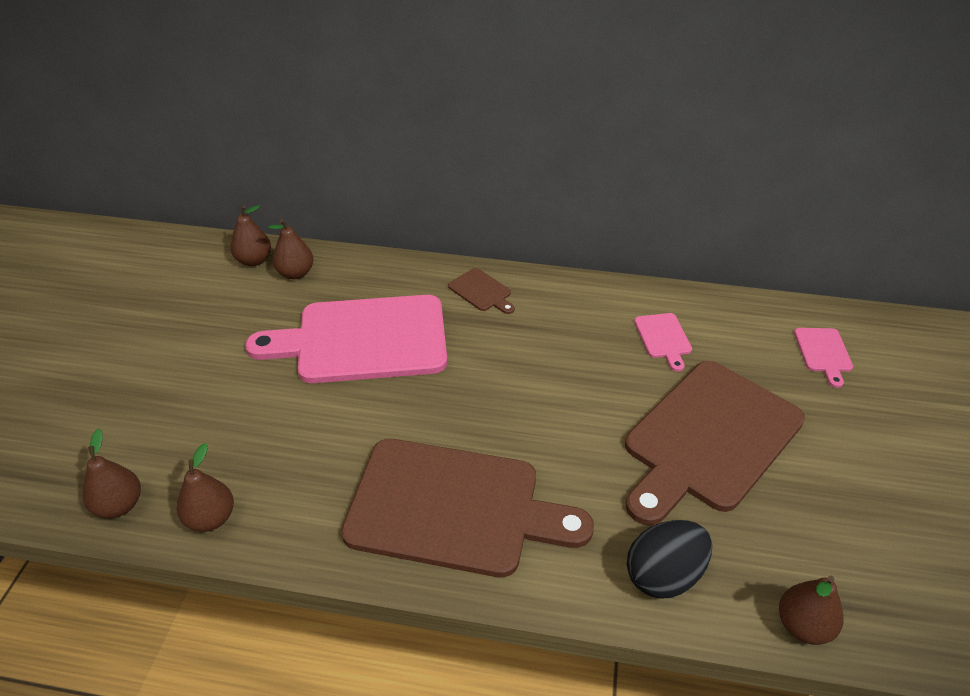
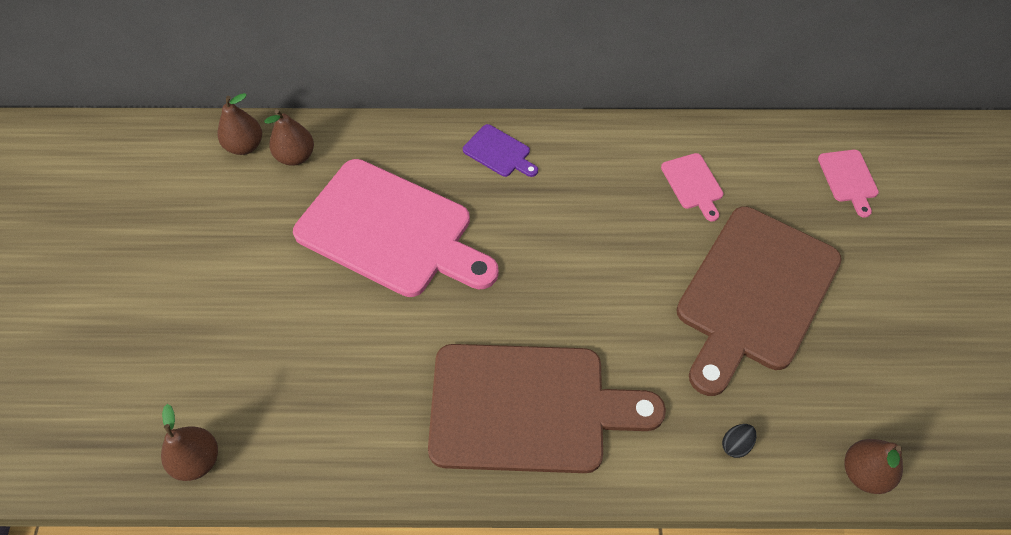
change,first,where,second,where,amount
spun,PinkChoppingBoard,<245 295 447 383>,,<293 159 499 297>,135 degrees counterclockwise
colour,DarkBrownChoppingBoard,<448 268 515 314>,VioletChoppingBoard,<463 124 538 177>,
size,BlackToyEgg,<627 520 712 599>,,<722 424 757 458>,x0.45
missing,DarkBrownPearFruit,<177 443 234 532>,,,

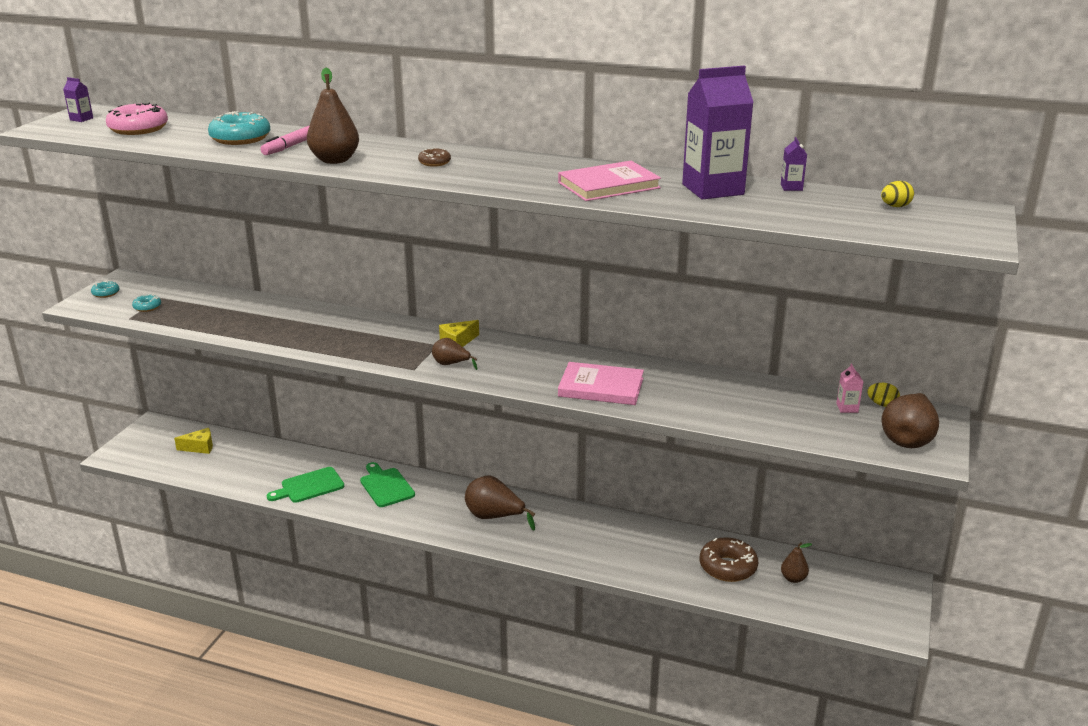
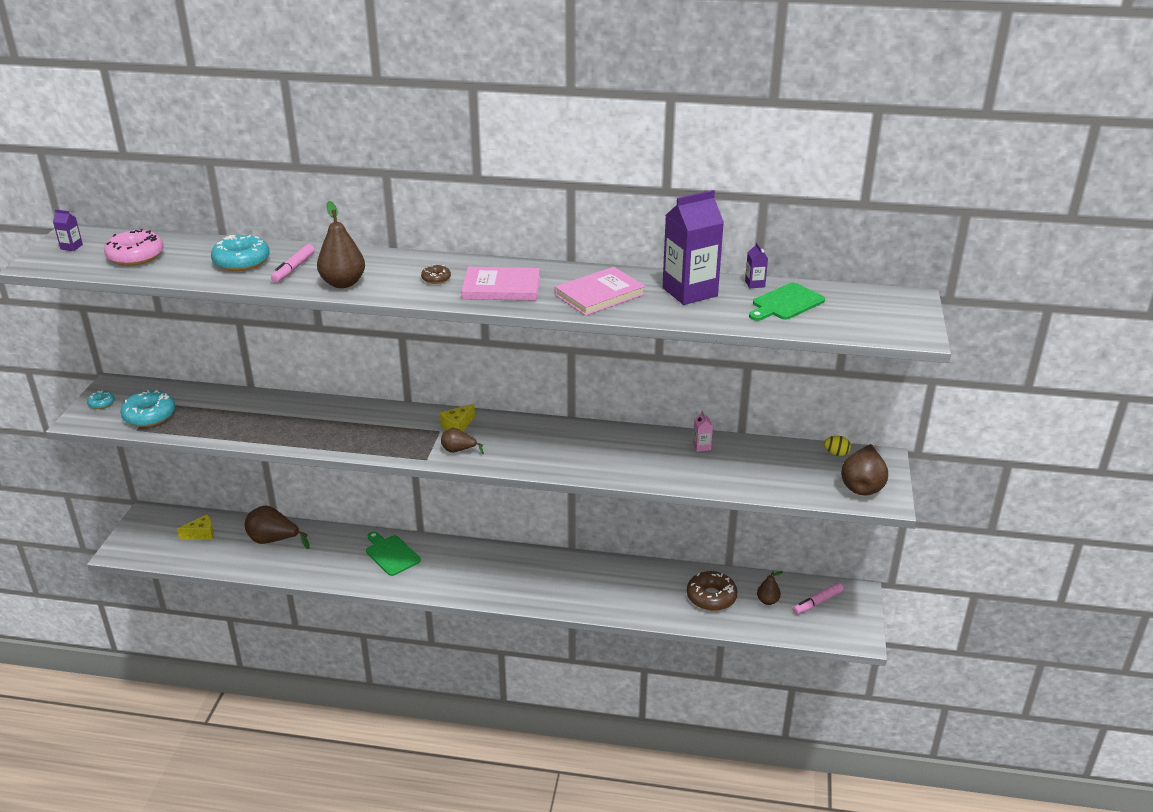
change,first,where,second,where,amount
size,TurquoiseDoughnut,<132 294 161 312>,,<120 390 175 427>,x1.97
relocated,DarkBrownPearFruit,<465 475 535 531>,,<245 506 310 549>,
relocated,PinkBook,<558 362 644 405>,,<461 266 540 301>,
relocated,PinkCarton,<836 363 863 413>,,<693 411 713 452>,
relocated,LeafGreenChoppingBoard,<266 467 344 503>,,<749 283 825 321>,
appeared,,,PinkFeltPen,<793 583 844 615>,
missing,GoldenToyEgg,<881 181 914 207>,,,

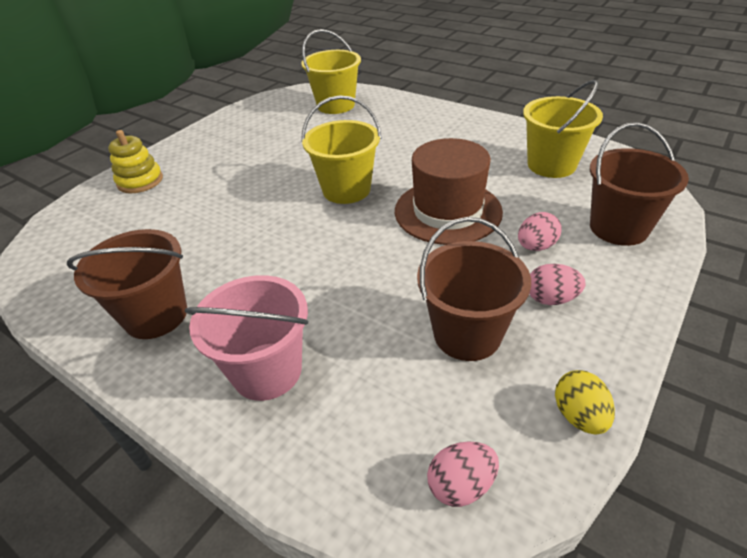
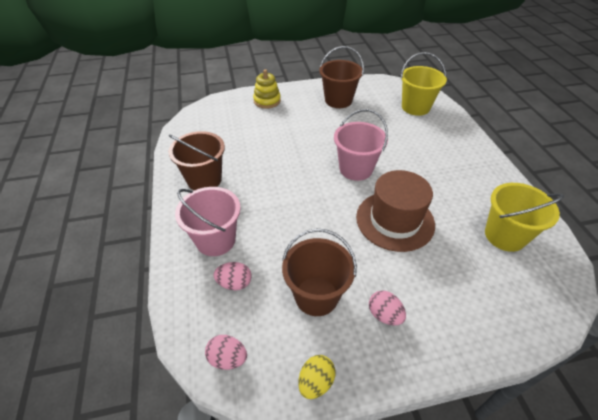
change,first,where,second,where,amount
relocated,PinkToyEgg,<518 212 562 251>,,<214 262 251 290>,
relocated,DarkBrownPail,<590 122 689 246>,,<319 46 364 108>,
colour,GoldenPail,<301 95 382 204>,PinkPail,<334 109 388 181>,

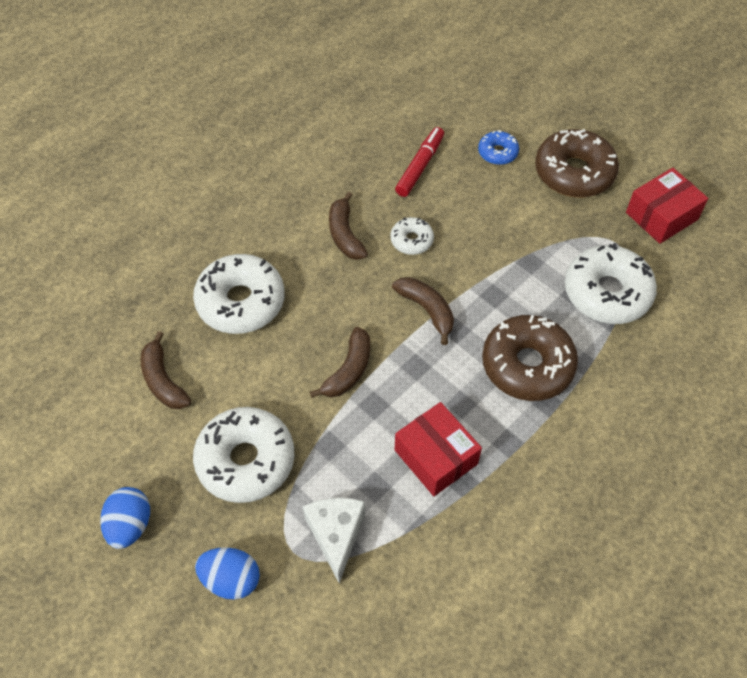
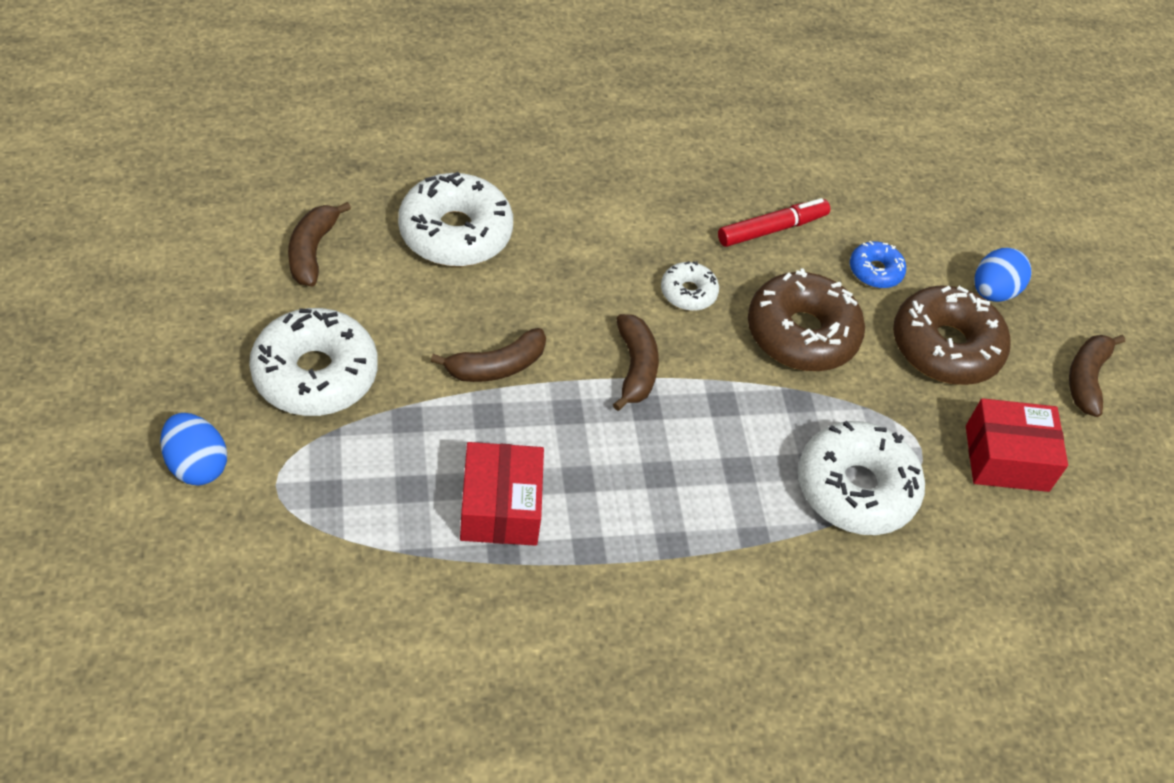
change,first,where,second,where,amount
relocated,DarkBrownDoughnut,<482 315 578 401>,,<748 269 865 371>,
relocated,CobaltToyEgg,<100 487 150 549>,,<974 248 1031 302>,
relocated,DarkBrownBananaFruit,<329 192 368 260>,,<1069 335 1125 417>,
missing,SnowWhiteCheeseWedge,<303 498 365 583>,,,

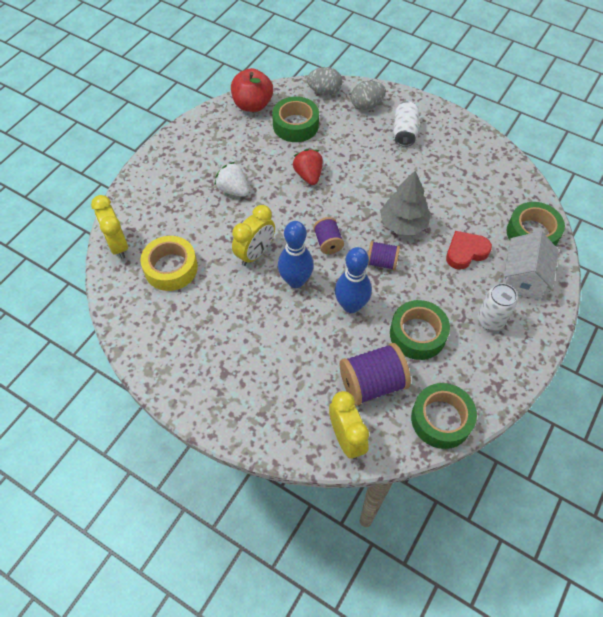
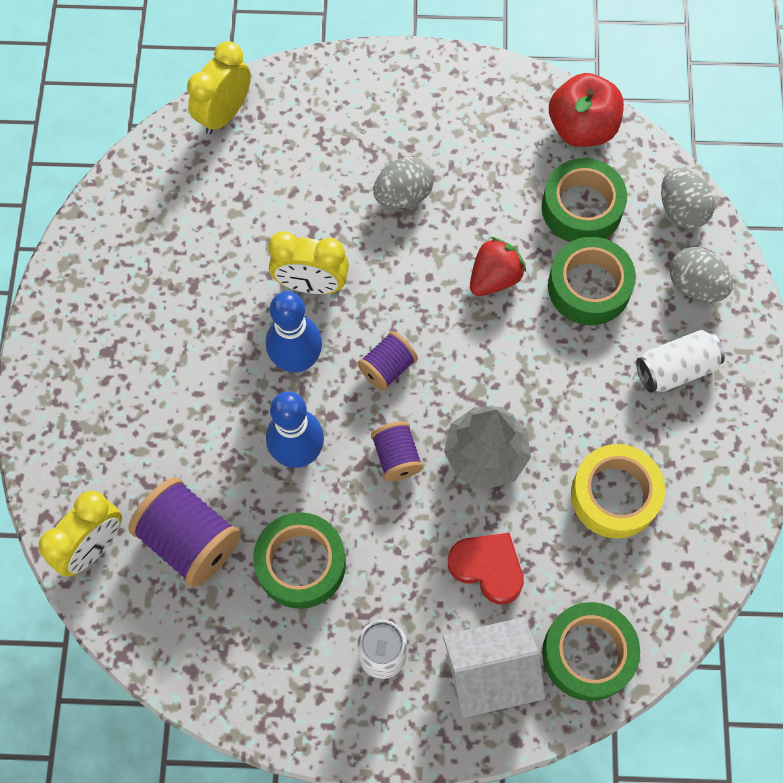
change,first,where,second,where,amount
exchanged,SnowWhiteBerry,<214 162 249 197>,GrayToyEgg,<373 157 434 208>,
relocated,LeafGreenTape,<411 383 477 449>,,<548 237 636 325>,
relocated,GoldenTape,<140 236 198 291>,,<571 444 665 538>,

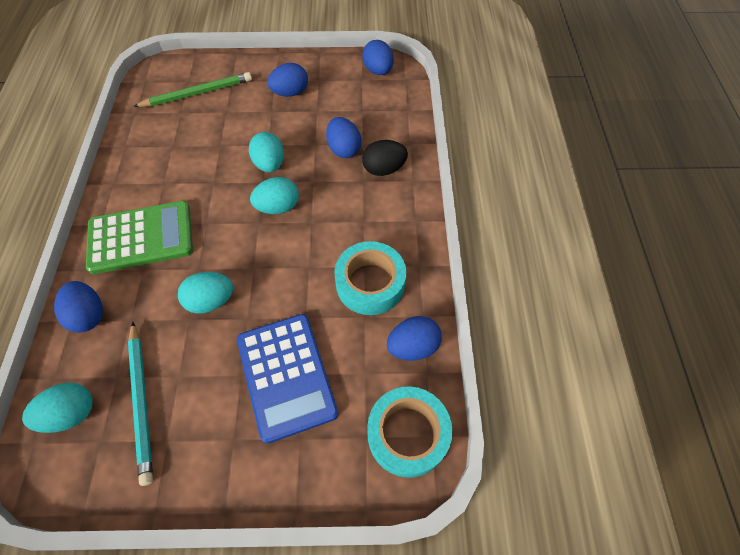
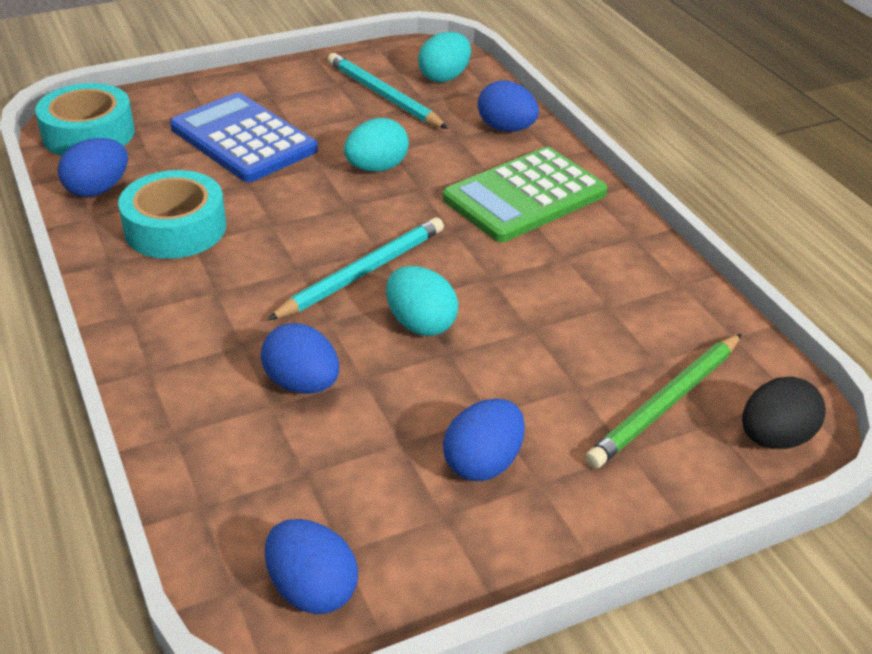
change,first,where,second,where,amount
exchanged,TurquoiseToyEgg,<250 177 299 214>,TurquoiseWoodenPencil,<267 217 444 320>,
relocated,BlackToyEgg,<362 140 408 176>,,<742 376 826 449>,

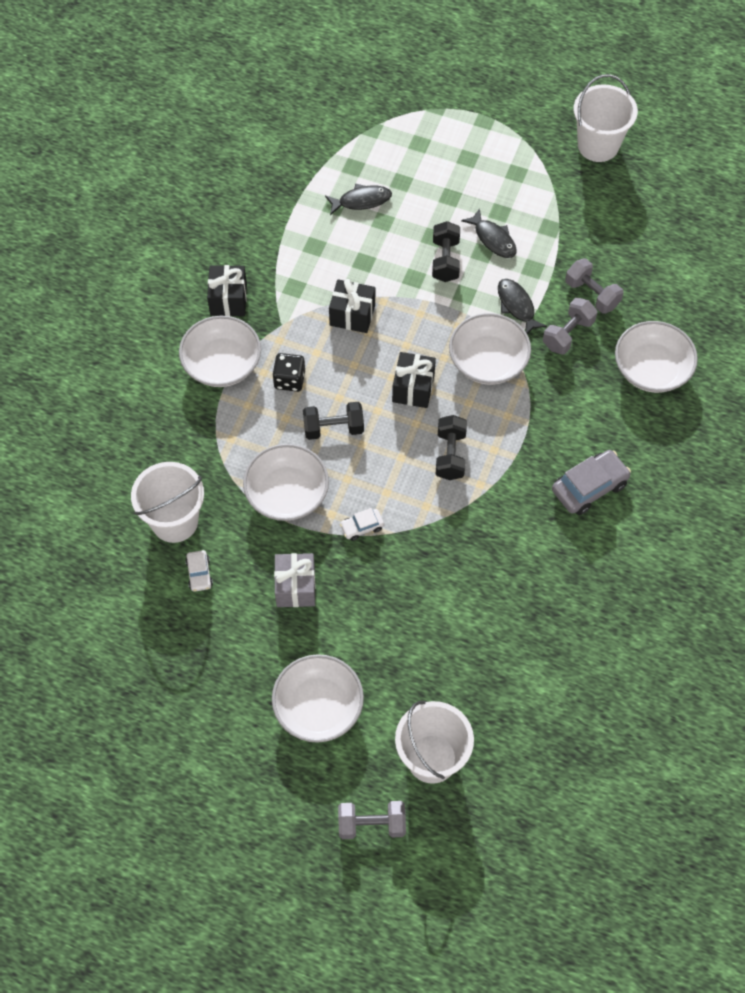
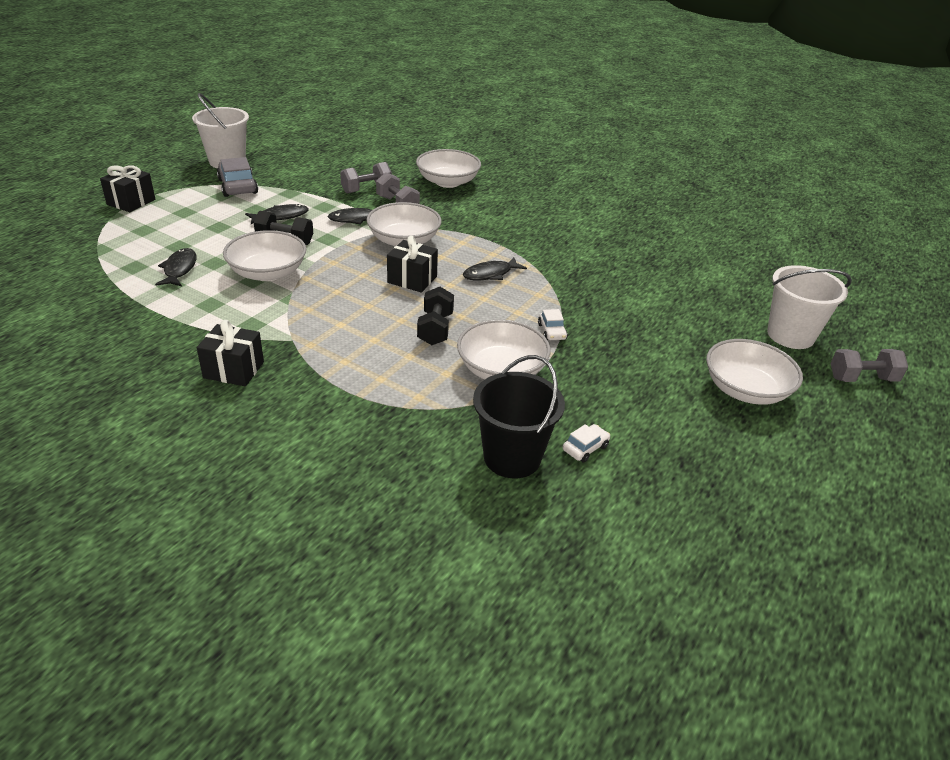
change,first,where,second,where,amount
relocated,BlackGift,<329 279 375 333>,,<100 165 155 212>,
relocated,GrayAutomobile,<552 450 631 515>,,<217 157 258 197>,
relocated,SnowWhiteBowl,<179 316 261 387>,,<223 230 306 281>,
exchanged,BlackDumbbell,<436 415 467 480>,BlackFish,<463 257 527 280>,
colour,SnowWhitePail,<131 462 204 543>,BlackPail,<473 355 565 478>,
spun,SnowWhiteAutomobile,<185 550 213 592>,,<563 424 610 462>,45 degrees counterclockwise
spun,GrayDumbbell,<338 801 406 839>,,<831 349 908 382>,75 degrees clockwise
missing,BlackGameDie,<272 353 305 392>,,,
missing,GrayGift,<274 553 316 607>,,,

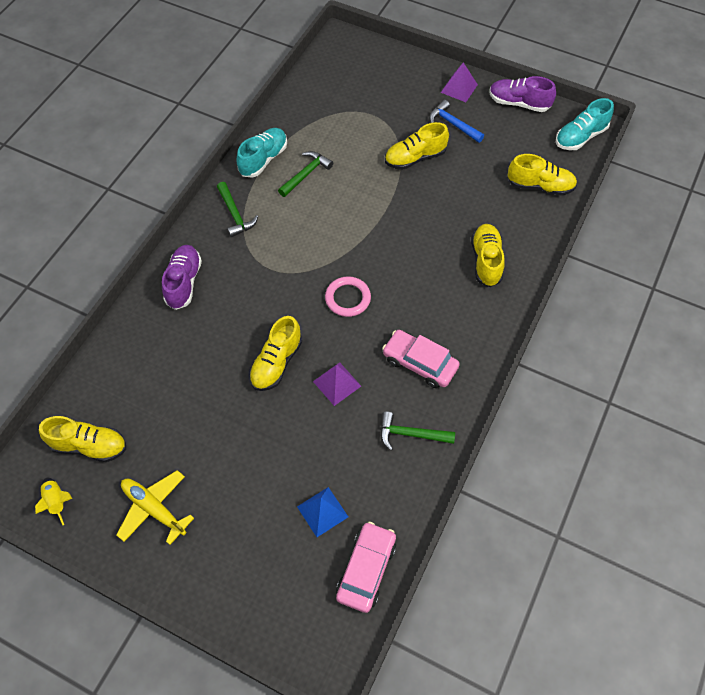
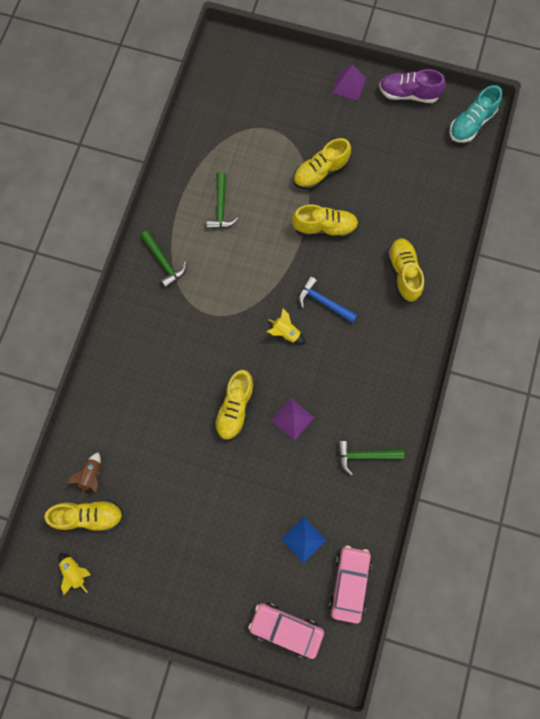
change,first,where,second,where,amount
appeared,,,DarkBrownSpaceship,<67 452 101 498>,
spun,LeafGreenCarpenter'sHammer,<278 151 333 197>,,<207 172 238 229>,150 degrees clockwise
relocated,PinkAutomobile,<382 330 460 388>,,<248 603 324 659>,
exchanged,PinkTorus,<325 276 371 317>,GoldenSpaceship,<267 308 305 344>,
relocated,GoldenShoe,<508 154 577 196>,,<292 204 359 238>,
relocated,CobaltCarpenter'sHammer,<429 100 484 143>,,<298 276 357 323>,
missing,GoldenAeroplane,<116 470 194 545>,,,
missing,VioletShoe,<162 245 202 310>,,,
missing,TurquoiseShoe,<236 128 287 178>,,,

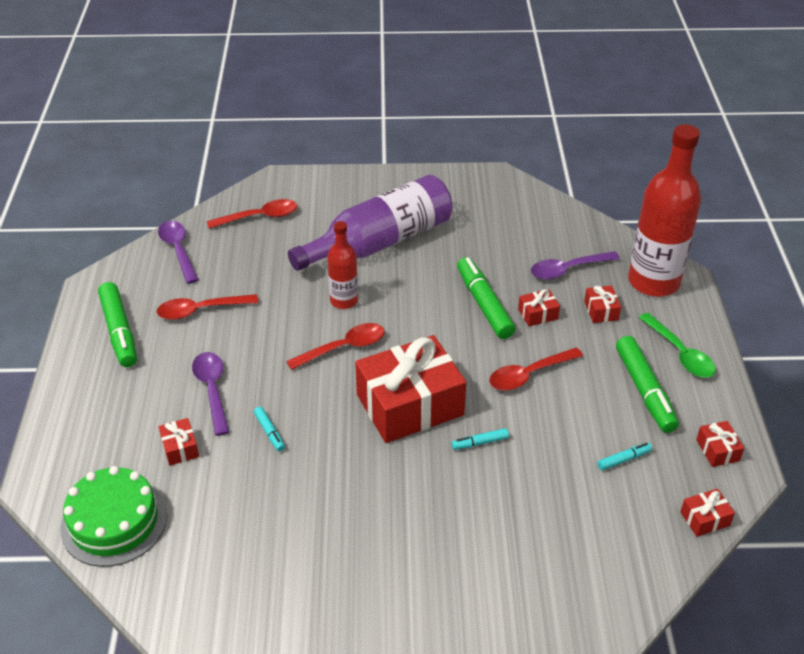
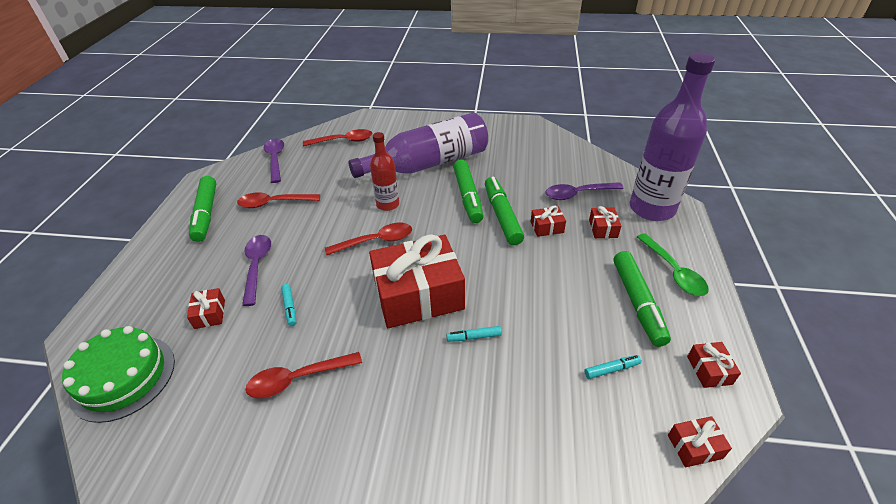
change,first,where,second,where,amount
relocated,ScarletSpoon,<489 347 583 391>,,<246 352 362 398>,
appeared,,,LeafGreenFeltPen,<453 159 484 223>,
colour,ScarletDrinkBottle,<628 124 701 297>,VioletDrinkBottle,<630 52 715 221>,

